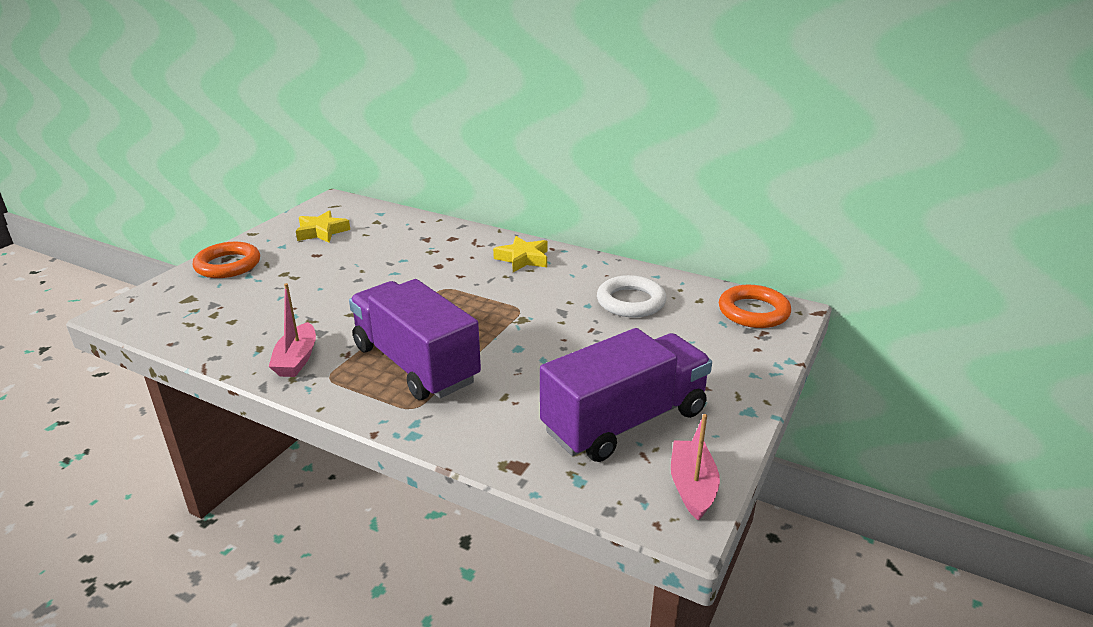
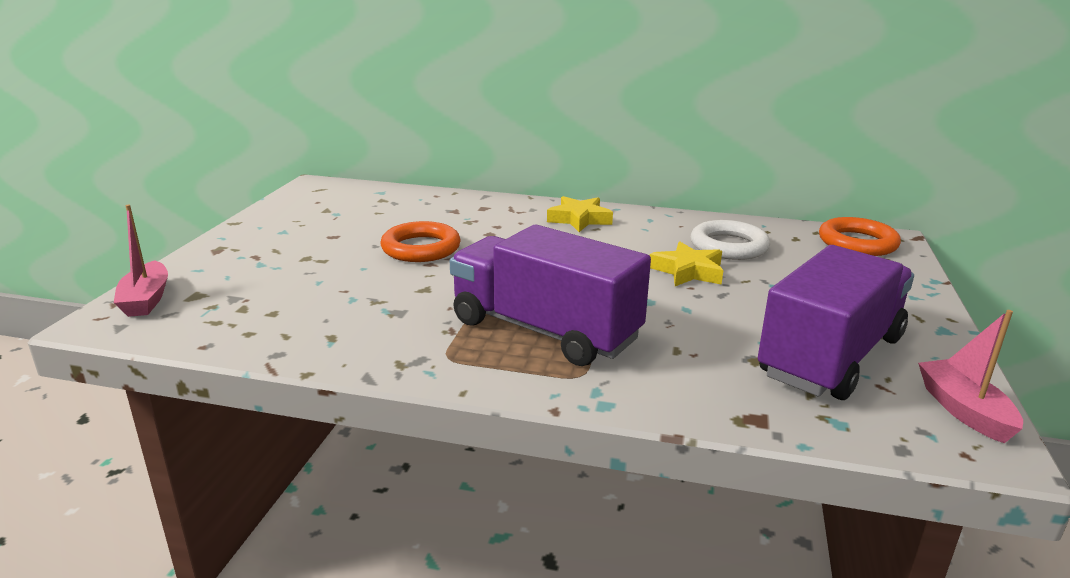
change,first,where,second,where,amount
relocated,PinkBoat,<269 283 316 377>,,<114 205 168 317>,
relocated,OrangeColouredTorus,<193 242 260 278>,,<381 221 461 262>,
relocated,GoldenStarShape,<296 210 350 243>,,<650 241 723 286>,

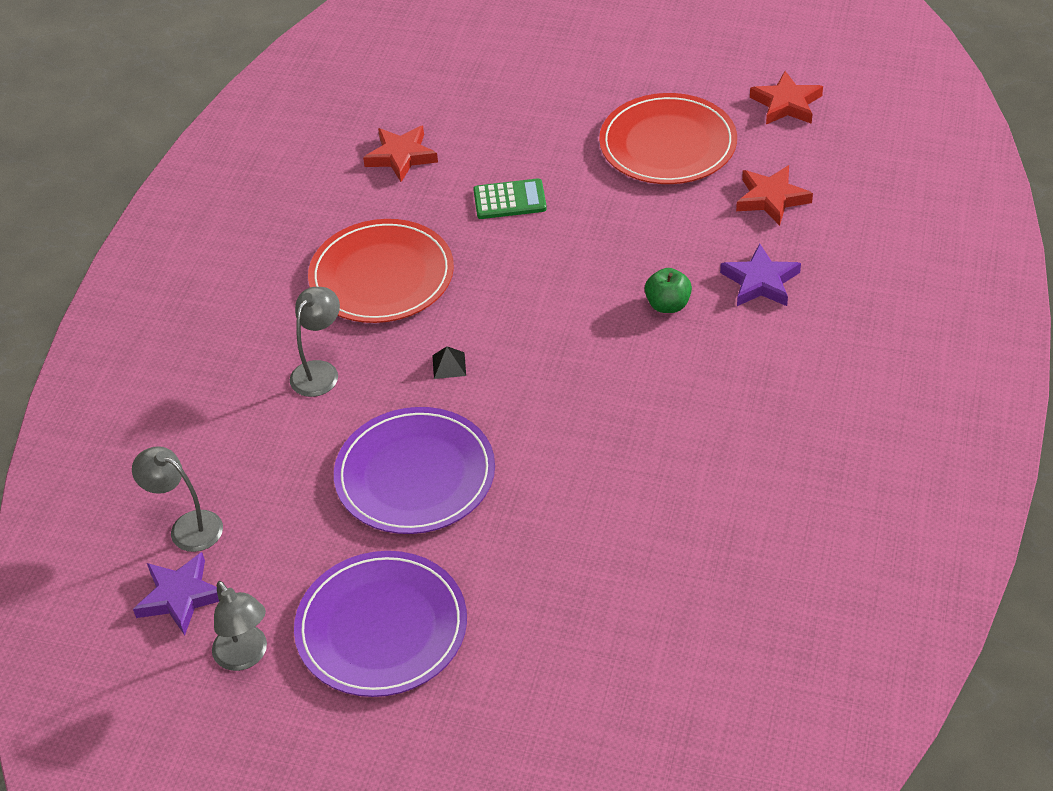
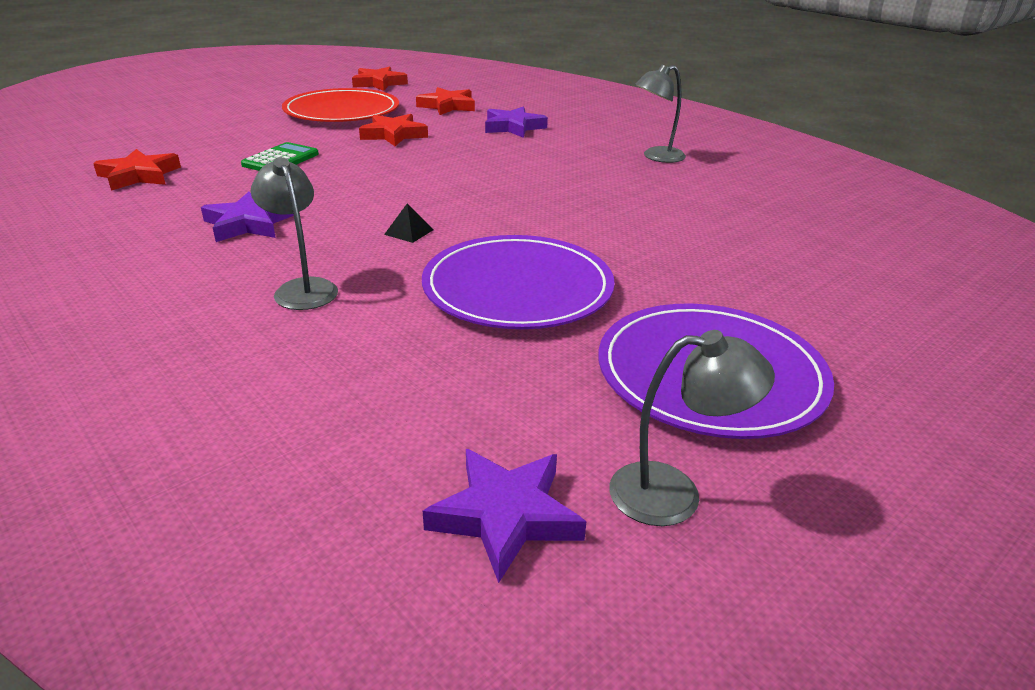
change,first,where,second,where,amount
exchanged,ScarletDinnerPlate,<308 219 454 323>,VioletStarShape,<201 192 294 242>,
appeared,,,ScarletStarShape,<359 114 428 146>,
relocated,GrayDeskLamp,<132 446 223 552>,,<635 65 686 163>,
missing,LeafGreenAppleFruit,<645 268 692 313>,,,

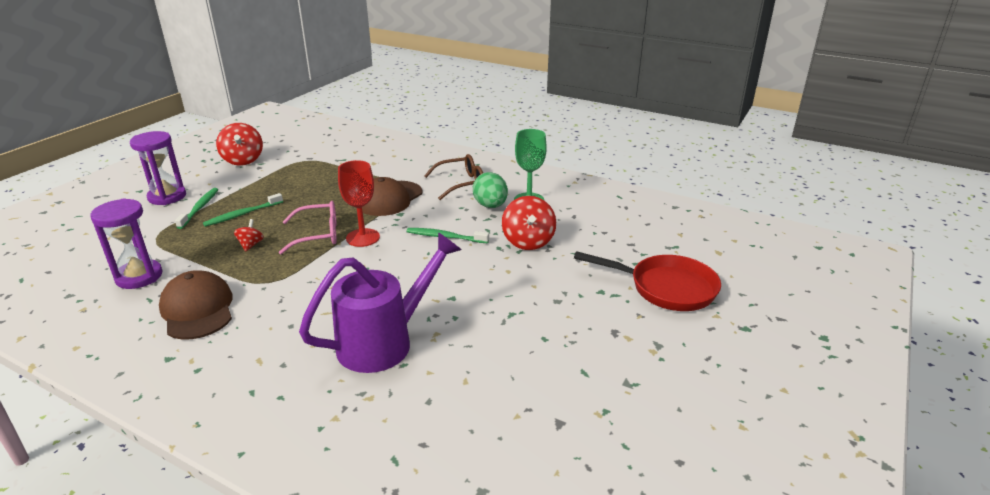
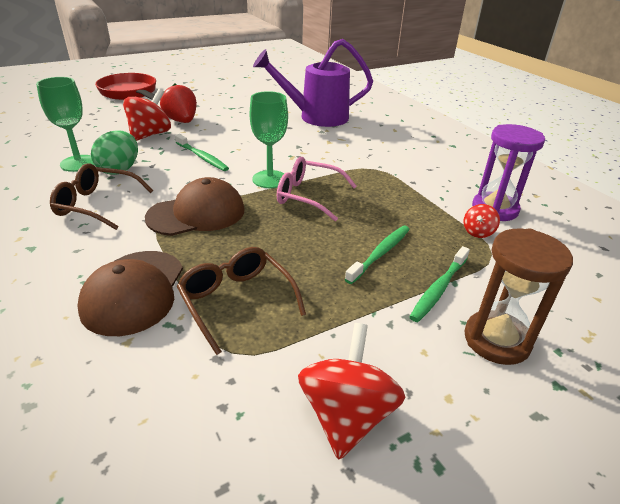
change,first,where,second,where,amount
relocated,DarkBrownBaseballCap,<159 270 233 340>,,<77 251 183 336>,
appeared,,,ScarletBerry,<160 84 197 123>,
appeared,,,DarkBrownSpectacles,<177 247 306 355>,
colour,ScarletChalice,<338 160 380 247>,LeafGreenChalice,<250 91 288 188>,
spun,LeafGreenToothBrush,<203 193 283 227>,,<345 226 410 284>,45 degrees counterclockwise
relocated,ScarletWhirligig,<234 219 264 252>,,<463 204 500 238>,
colour,VioletSandglass,<130 131 186 205>,DarkBrownSandglass,<464 228 573 365>,

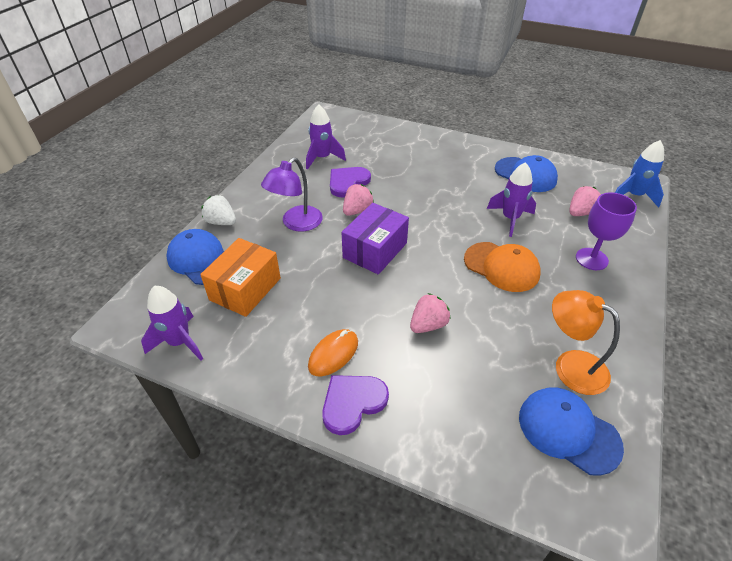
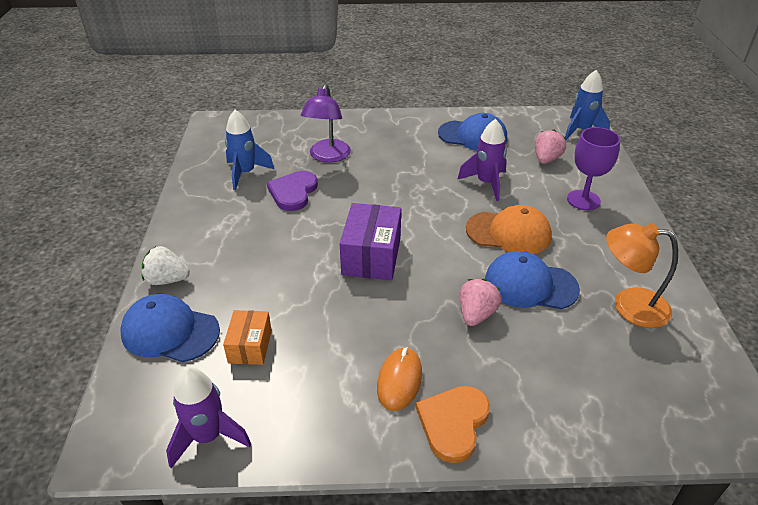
change,first,where,second,where,amount
size,OrangeColouredBox,<200 238 281 317>,,<223 310 272 365>,x0.61
colour,VioletSpaceship,<306 104 346 170>,CobaltSpaceship,<225 110 274 190>,
relocated,VioletDeskLamp,<261 157 323 232>,,<301 84 351 163>,
colour,VioletHeartShape,<322 375 389 435>,OrangeColouredHeartShape,<416 386 490 463>,
relocated,CobaltBaseballCap,<519 387 624 476>,,<485 251 580 309>,
missing,PinkBerry,<343 184 374 216>,,,

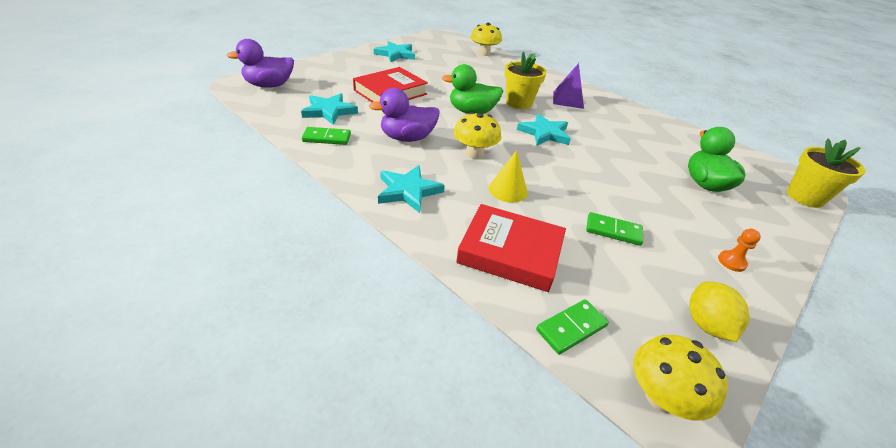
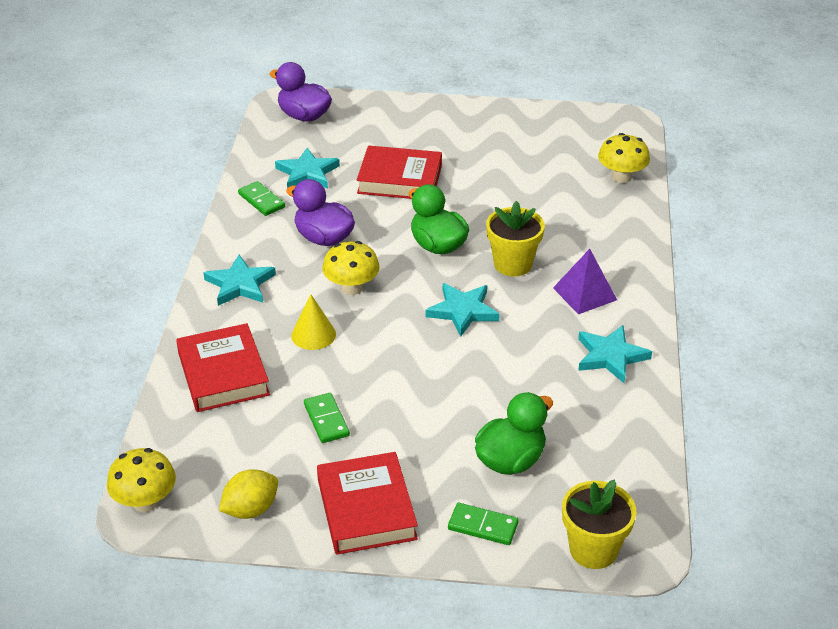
change,first,where,second,where,amount
exchanged,OrangeColouredGamePawn,<718 229 761 272>,ScarletBook,<317 452 418 555>,
relocated,LeafGreenDominoPiece,<536 299 609 354>,,<448 503 519 545>,
relocated,TurquoiseStarShape,<374 41 415 62>,,<578 325 652 383>,

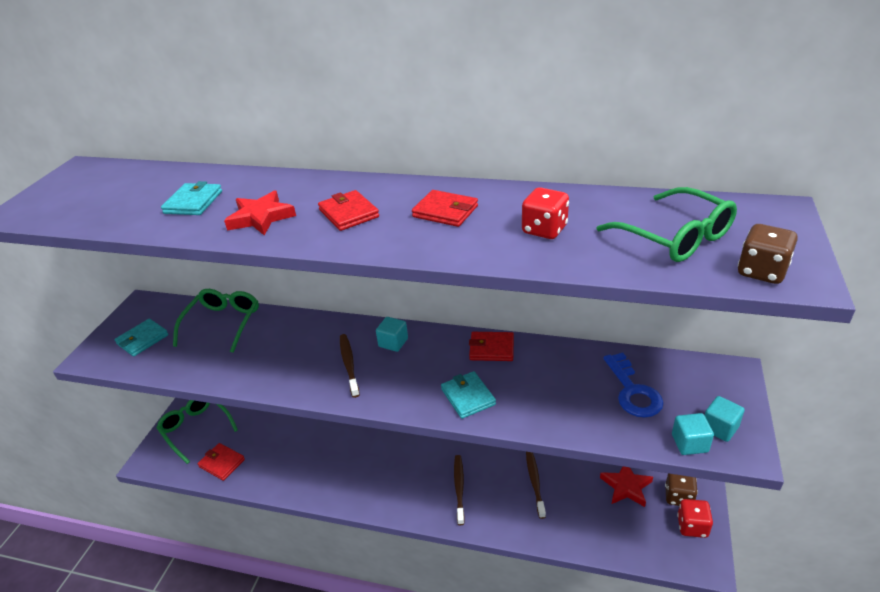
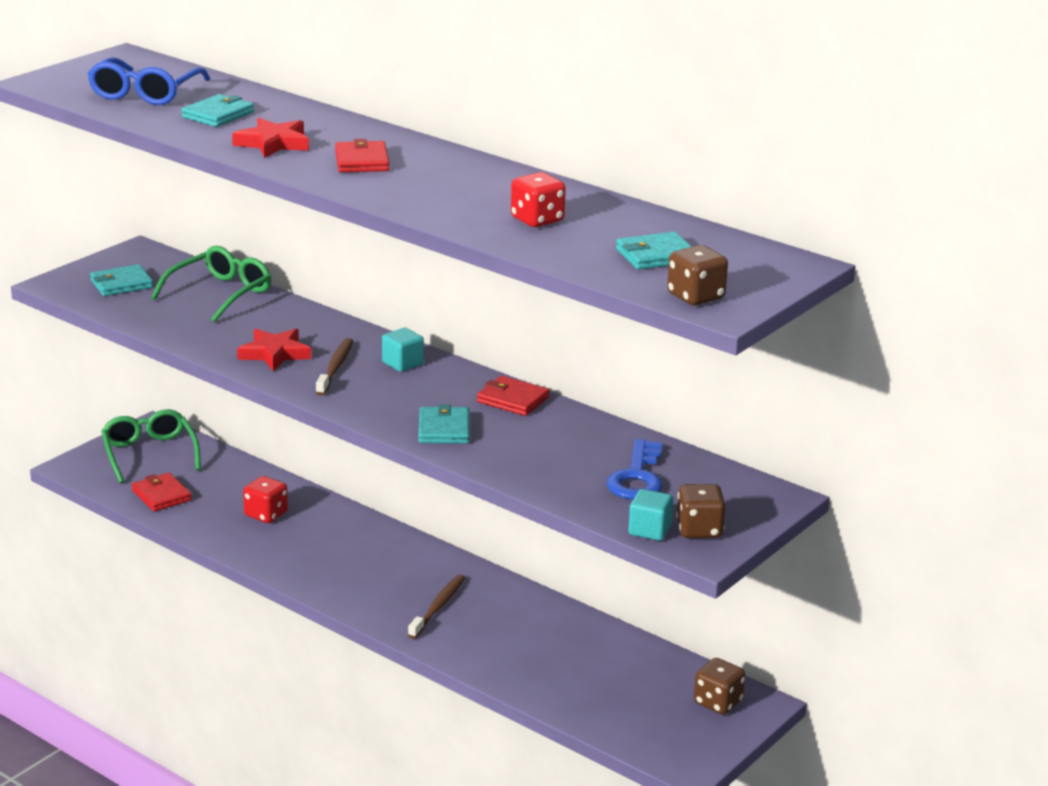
change,first,where,second,where,amount
appeared,,,CobaltSpectacles,<87 57 210 105>,
relocated,ScarletStarShape,<600 466 653 507>,,<237 329 311 371>,
relocated,ScarletGameDie,<677 499 713 538>,,<243 476 288 523>,
exchanged,LeafGreenSpectacles,<596 187 737 262>,TurquoiseCardWallet,<616 232 692 270>,
exchanged,TurquoiseBlock,<705 396 744 442>,DarkBrownGameDie,<676 484 726 538>,
missing,ScarletCardWallet,<412 190 478 227>,,,
missing,DarkBrownToothBrush,<526 452 546 519>,,,

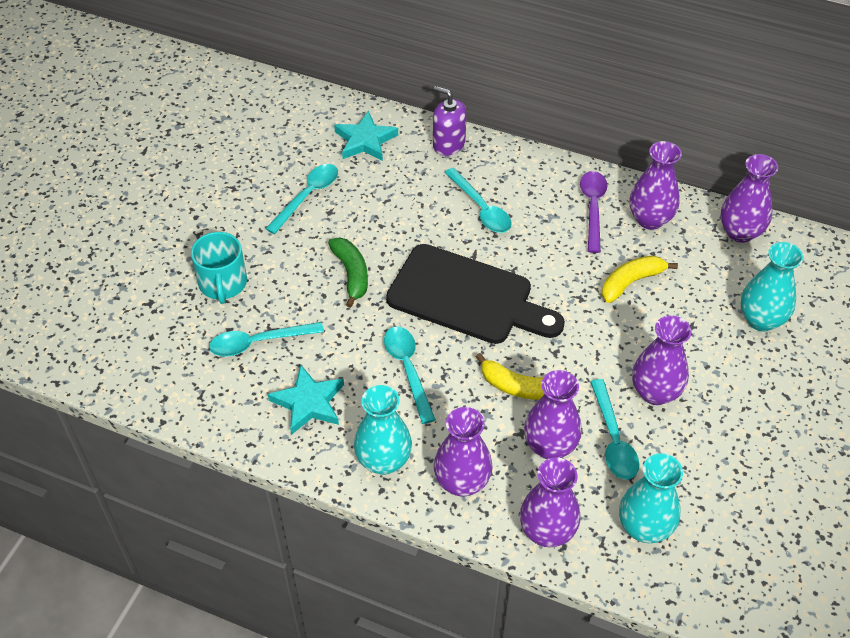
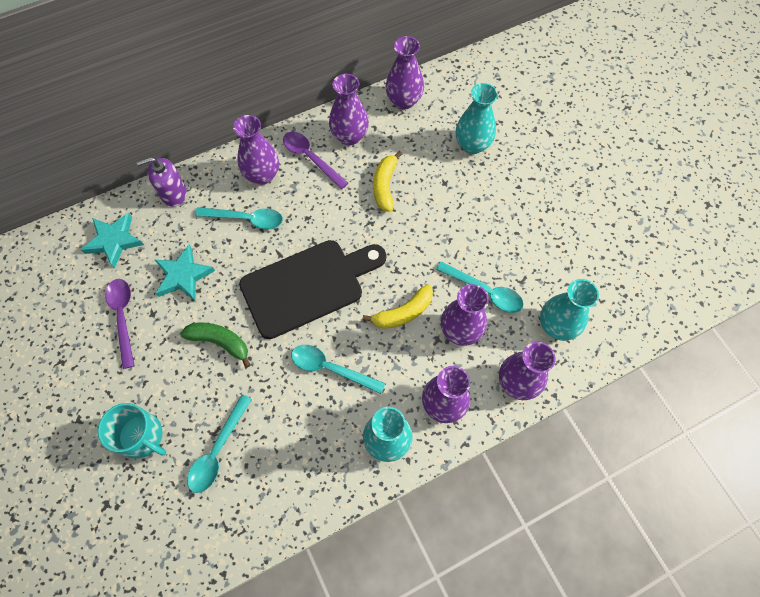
change,first,where,second,where,amount
colour,TurquoiseSpoon,<265 164 338 234>,VioletSpoon,<105 279 135 369>,
relocated,TurquoiseStarShape,<268 365 344 435>,,<155 245 215 301>,
relocated,VioletFlowerVase,<632 315 691 405>,,<233 115 279 185>,

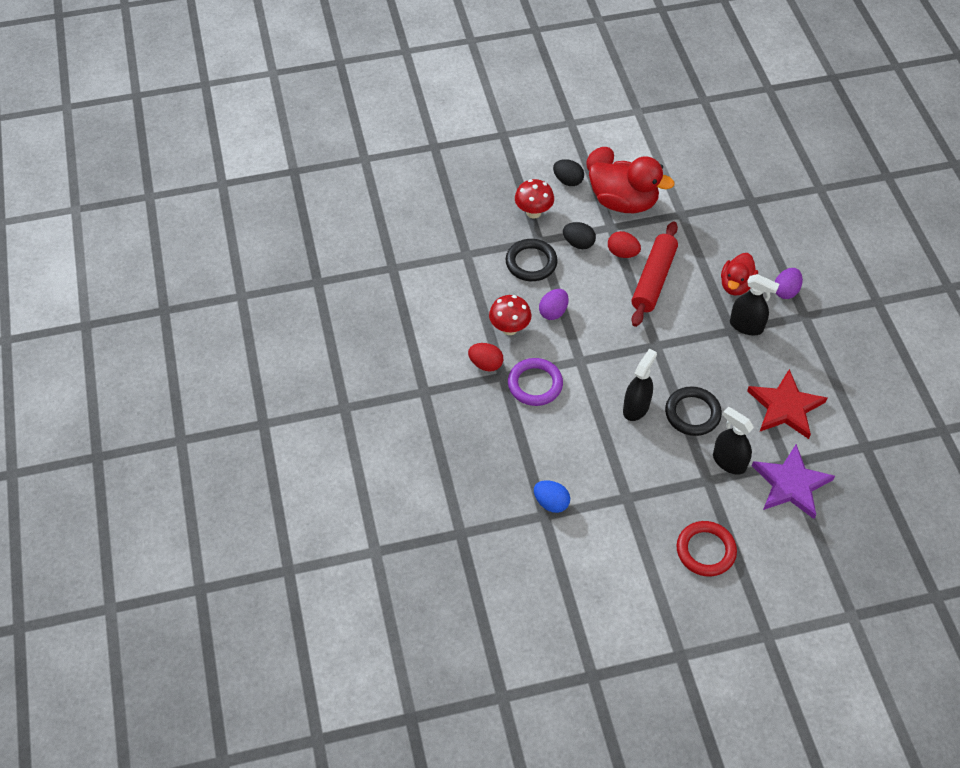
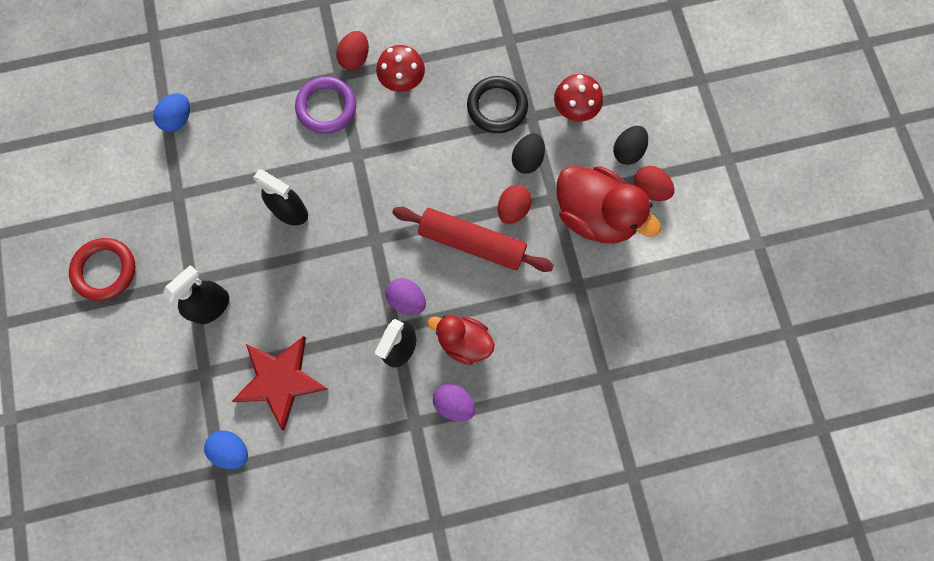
change,first,where,second,where,amount
appeared,,,CobaltToyEgg,<204 430 248 469>,
relocated,VioletToyEgg,<539 289 569 320>,,<386 278 426 315>,
spun,ScarletDuck,<589 156 674 213>,,<557 166 661 243>,75 degrees counterclockwise
missing,BlackTorus,<665 386 722 436>,,,
missing,VioletStarShape,<752 444 835 519>,,,

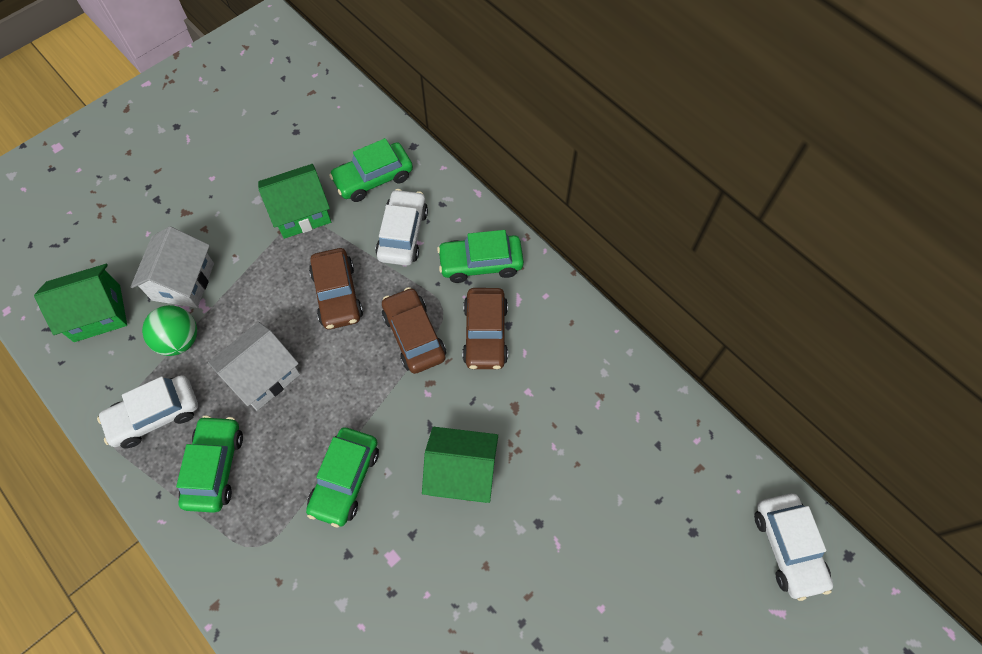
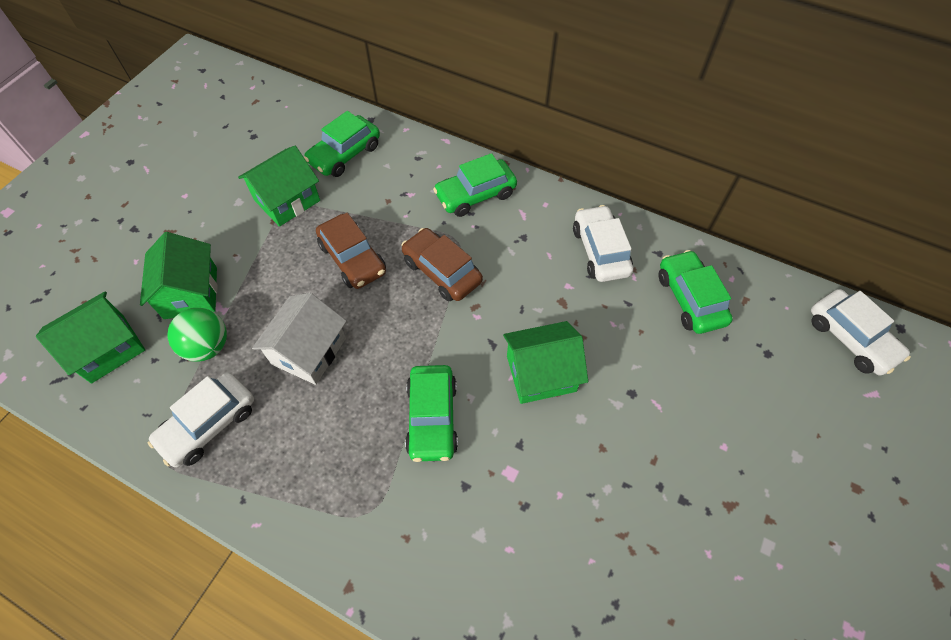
change,first,where,second,where,amount
colour,SnowWhiteCottage,<131 226 214 308>,LeafGreenCottage,<140 232 218 319>,
relocated,SnowWhiteAutomobile,<375 189 428 266>,,<573 205 633 282>,
relocated,LeafGreenAutomobile,<176 415 243 513>,,<658 250 733 334>,
missing,DarkBrownAutomobile,<462 288 508 369>,,,

